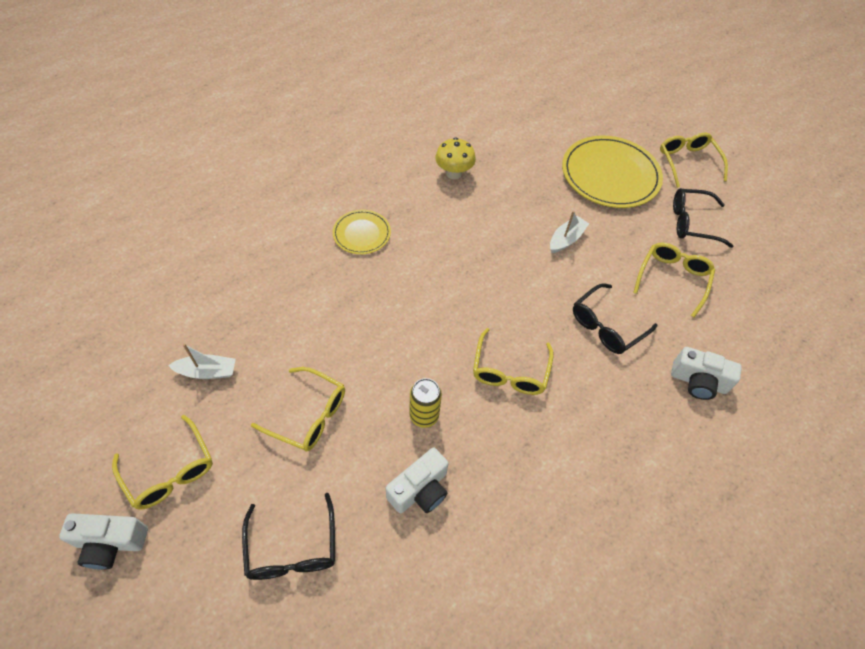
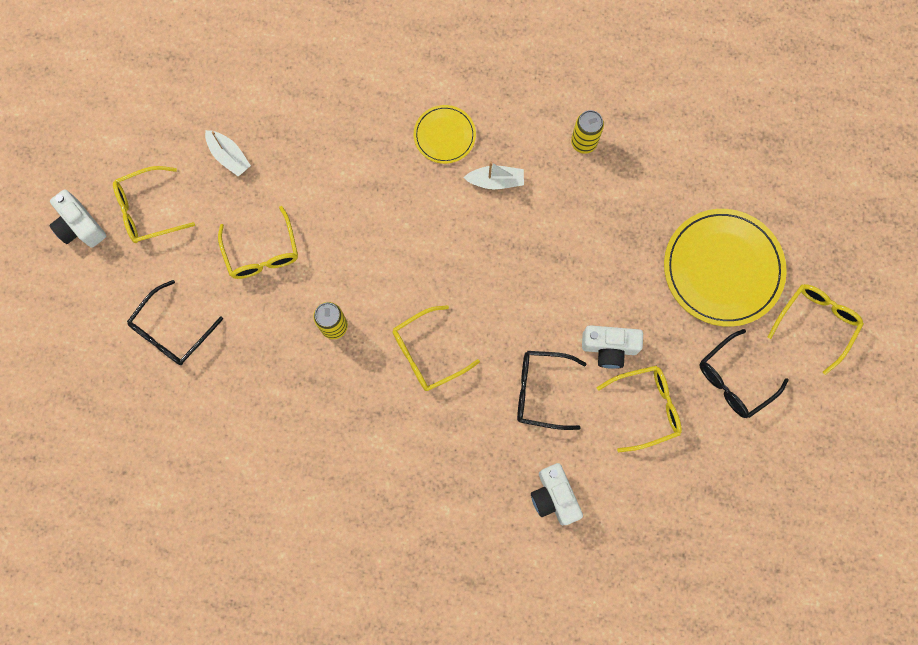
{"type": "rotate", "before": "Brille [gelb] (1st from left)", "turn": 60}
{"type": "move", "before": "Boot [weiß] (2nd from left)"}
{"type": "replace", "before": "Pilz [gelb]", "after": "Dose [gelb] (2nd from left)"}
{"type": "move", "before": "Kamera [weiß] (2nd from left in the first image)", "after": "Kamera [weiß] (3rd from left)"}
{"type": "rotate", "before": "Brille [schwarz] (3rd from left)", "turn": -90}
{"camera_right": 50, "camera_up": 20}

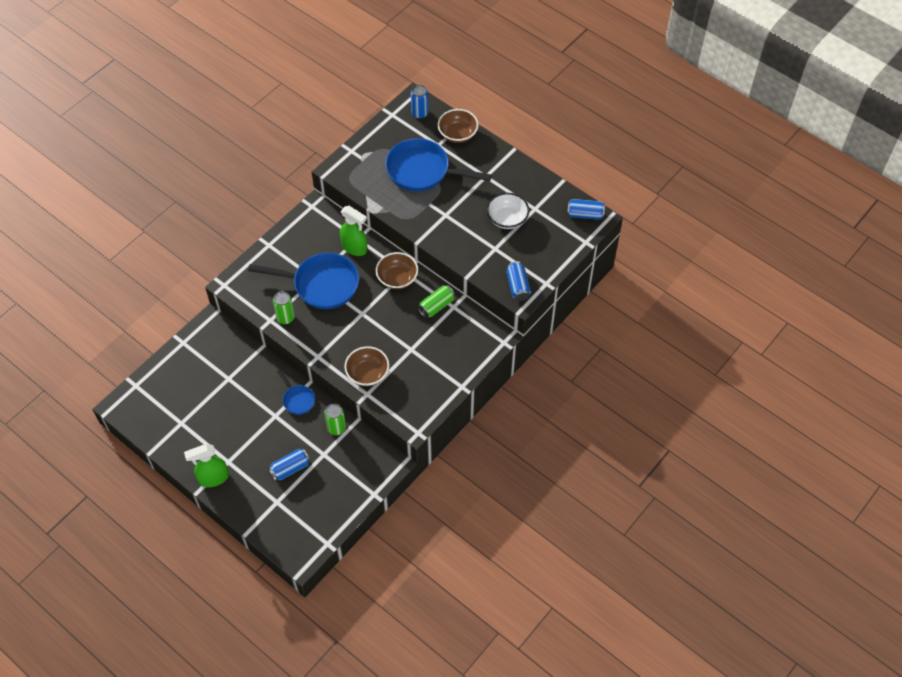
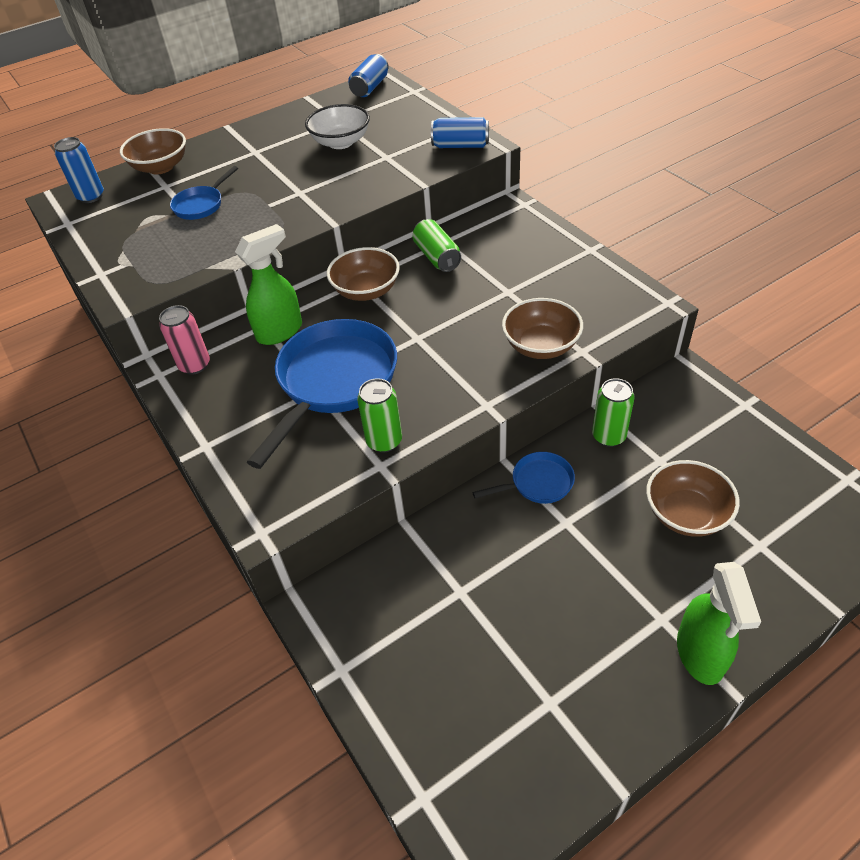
{"type": "insert", "after": "Dose [rosa]"}
{"type": "resize", "before": "Pfanne [blau] (3rd from left in the first image)", "scale": 0.48}
{"type": "replace", "before": "Dose [blau] (1st from left)", "after": "Schüssel [braun] (4th from left)"}
{"camera_right": -70, "camera_up": -10}

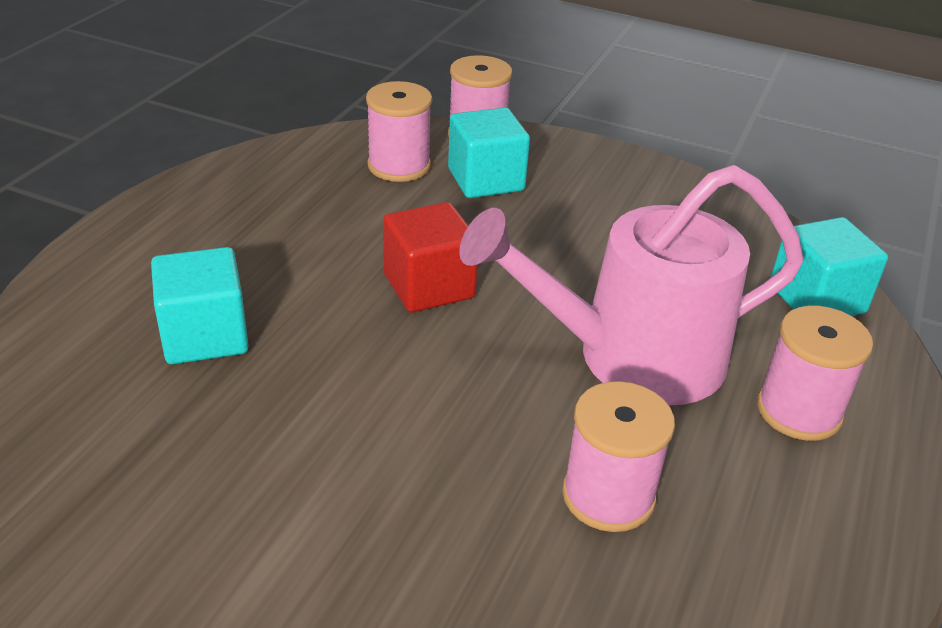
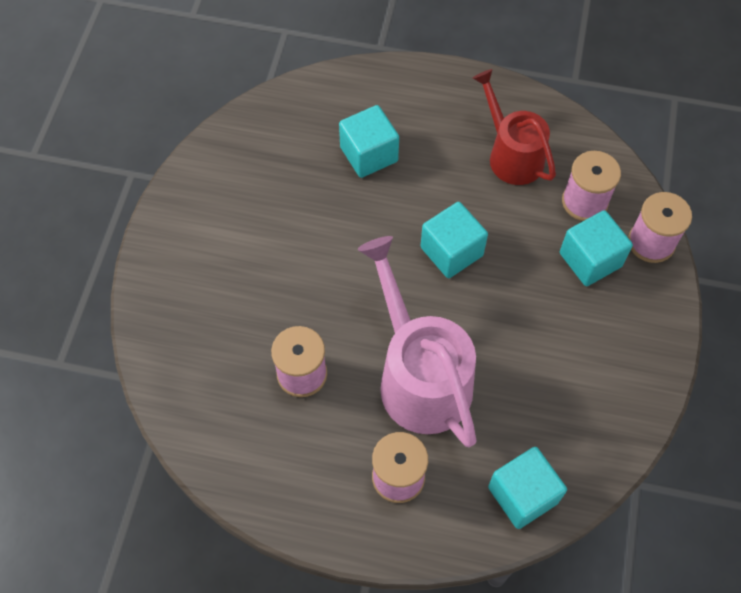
{"type": "recolor", "before": "Kubus [rot]", "after": "Kubus [türkis] (2nd from left)"}
{"type": "insert", "after": "Gießkanne [rot]"}
{"camera_right": 80, "camera_up": 25}

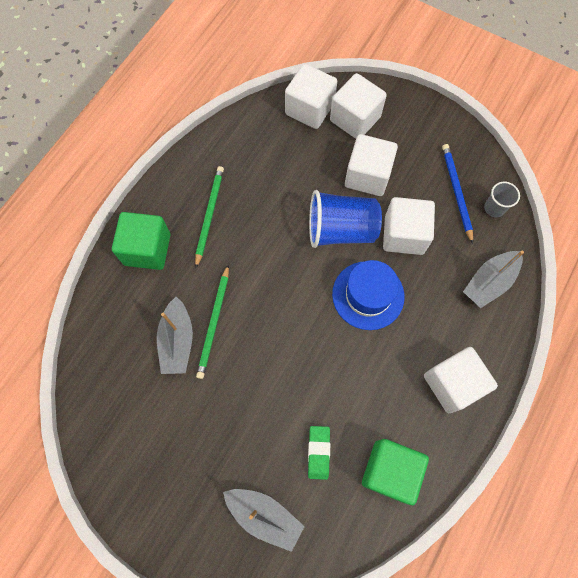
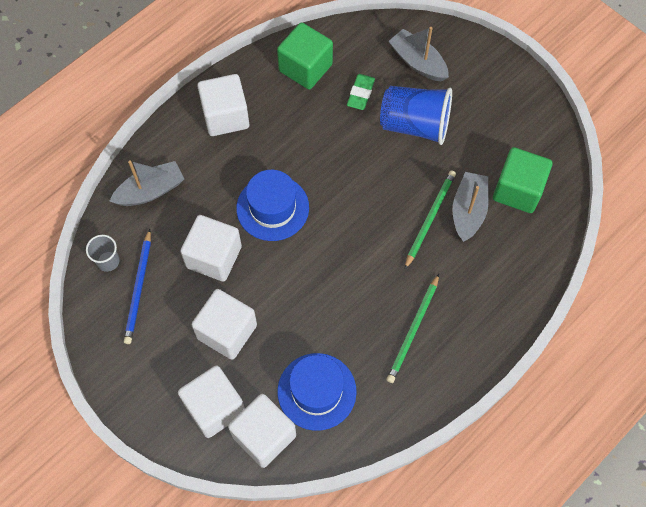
{"type": "insert", "after": "Hut [blau] (2nd from left)"}
{"type": "move", "before": "Becher [blau]"}
{"type": "move", "before": "Kubus [grün] (1st from left in the first image)", "after": "Kubus [grün] (2nd from left)"}
{"camera_right": -165, "camera_up": -5}

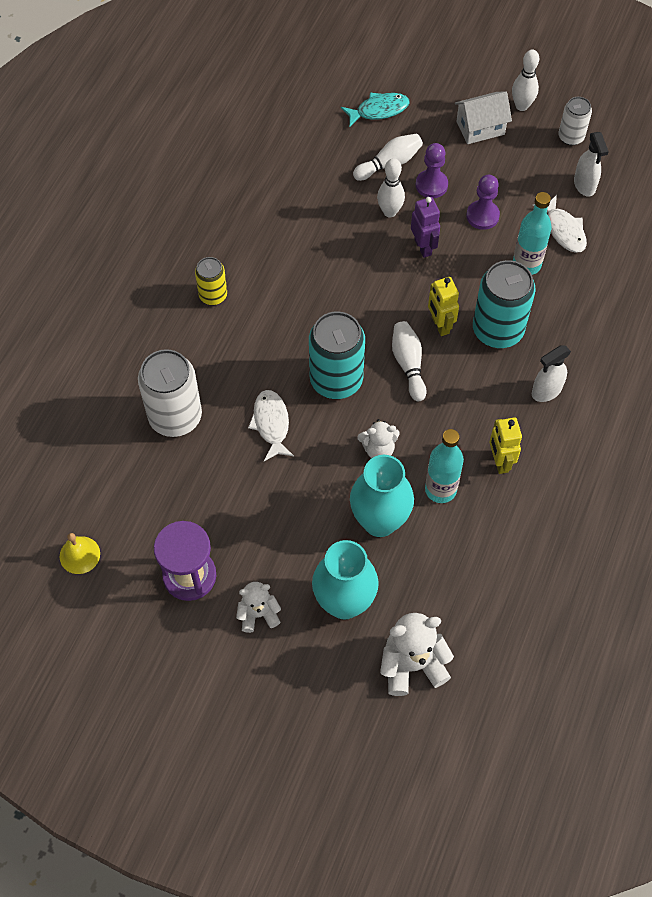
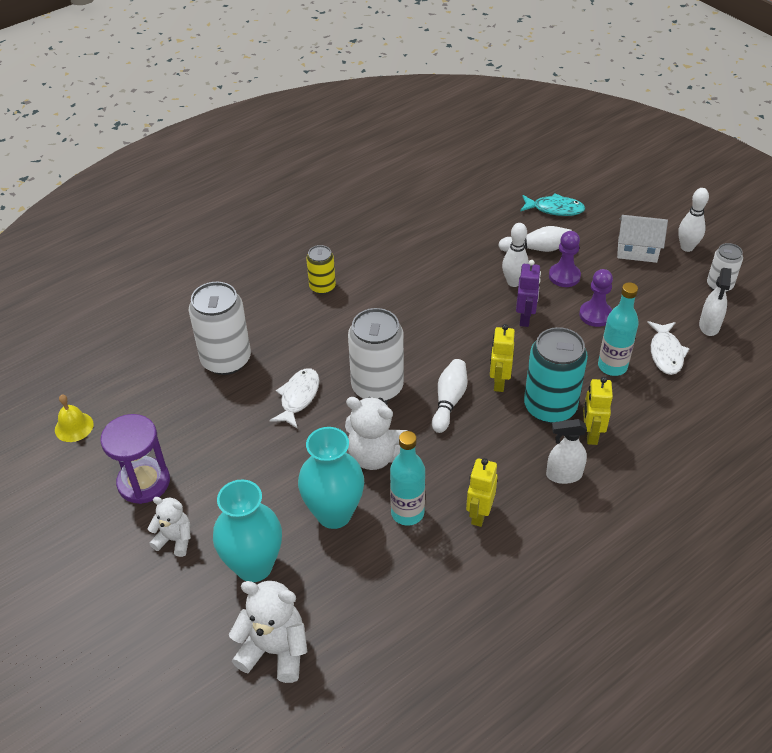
{"type": "resize", "before": "Teddybär [weiß] (2nd from left in the first image)", "scale": 1.61}
{"type": "recolor", "before": "Dose [türkis] (1st from left)", "after": "Dose [weiß] (2nd from left)"}
{"type": "insert", "after": "Roboter [gelb] (3rd from left)"}
{"camera_right": 30, "camera_up": -15}

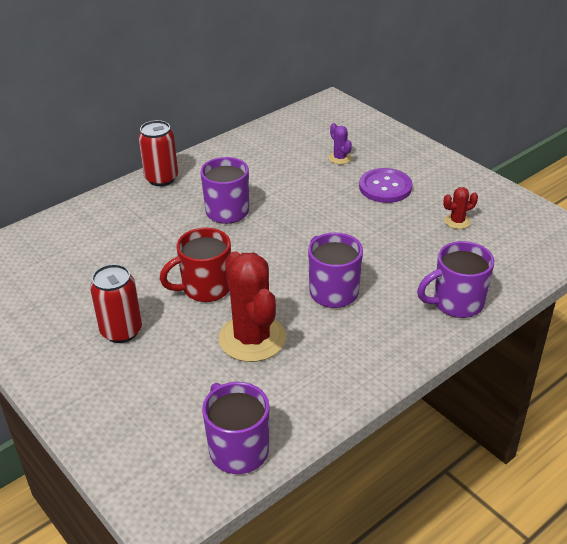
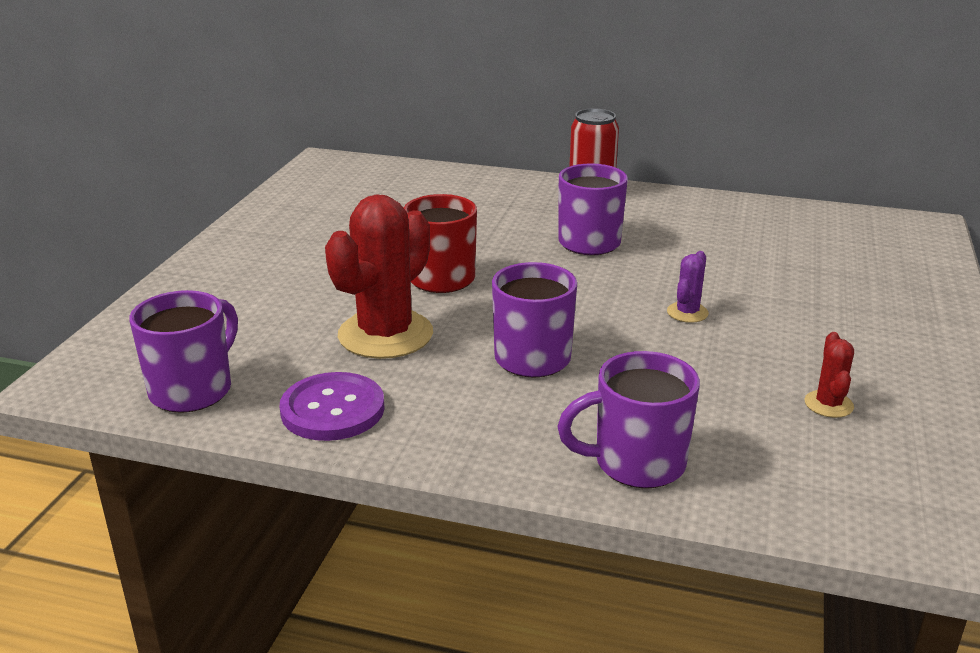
{"type": "move", "before": "Knopf [lila]"}
{"type": "rotate", "before": "Tasse [lila] (4th from left)", "turn": -45}
{"type": "move", "before": "Kaktus [lila]"}
{"type": "rotate", "before": "Kaktus [rot] (2nd from left)", "turn": 60}
{"type": "delete", "before": "Dose [rot] (1st from left)"}
{"camera_right": 55, "camera_up": -10}

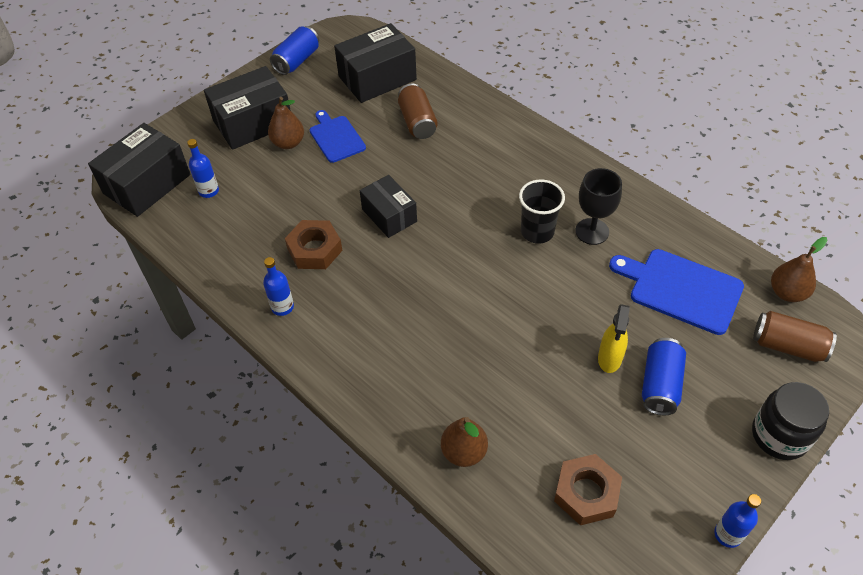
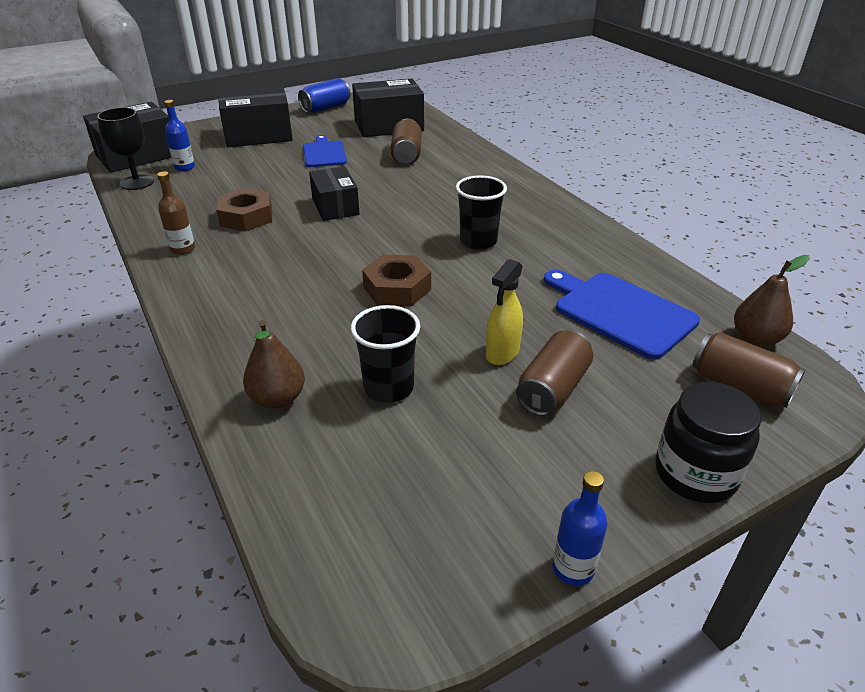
{"type": "move", "before": "Kelch [schwarz]"}
{"type": "recolor", "before": "Flasche [blau] (2nd from left)", "after": "Flasche [braun]"}
{"type": "insert", "after": "Becher [schwarz] (1st from left)"}
{"type": "move", "before": "Sechskantmutter [braun] (2nd from left)"}
{"type": "recolor", "before": "Dose [blau] (2nd from left)", "after": "Dose [braun] (2nd from left)"}
{"type": "delete", "before": "Birne [braun] (1st from left)"}
{"camera_right": 15, "camera_up": -15}

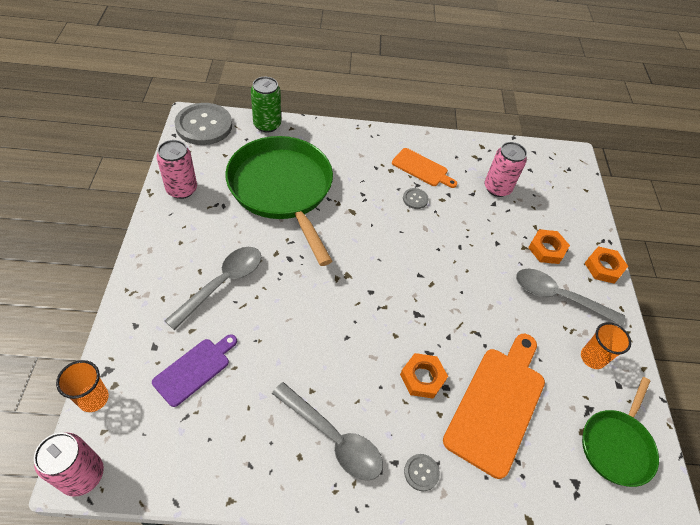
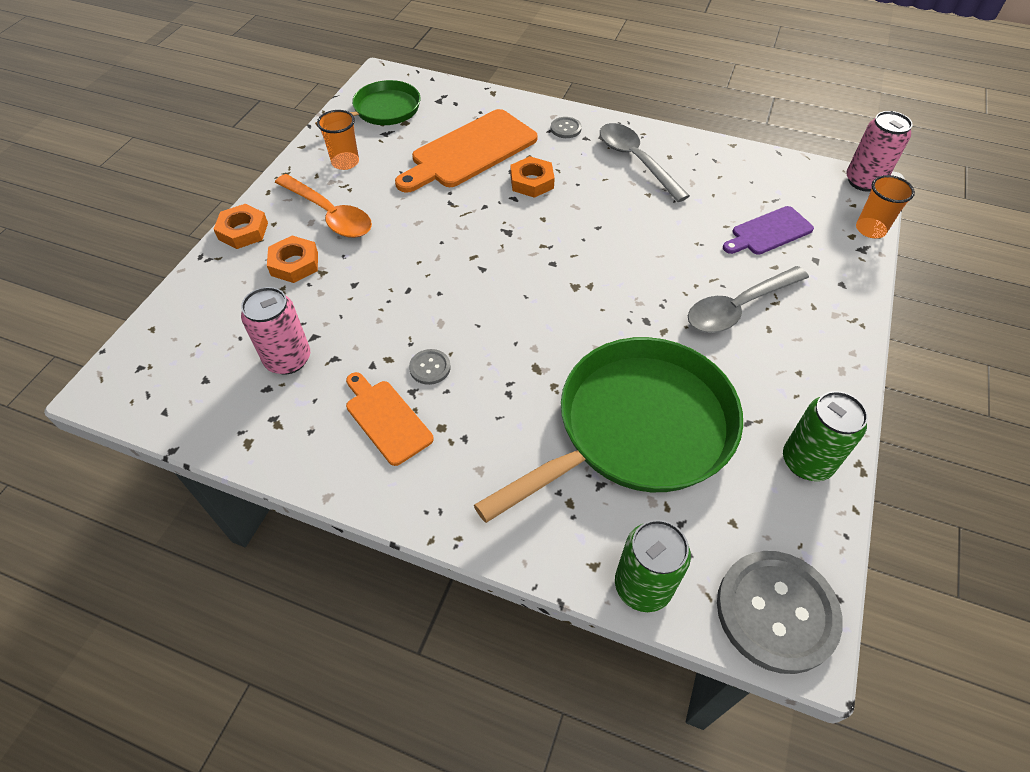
{"type": "recolor", "before": "Löffel [grau] (3rd from left)", "after": "Löffel [orange]"}
{"type": "rotate", "before": "Pfanne [grün] (1st from left in the first image)", "turn": -120}
{"type": "recolor", "before": "Dose [rosa] (2nd from left)", "after": "Dose [grün] (2nd from left)"}
{"camera_right": -155, "camera_up": 0}

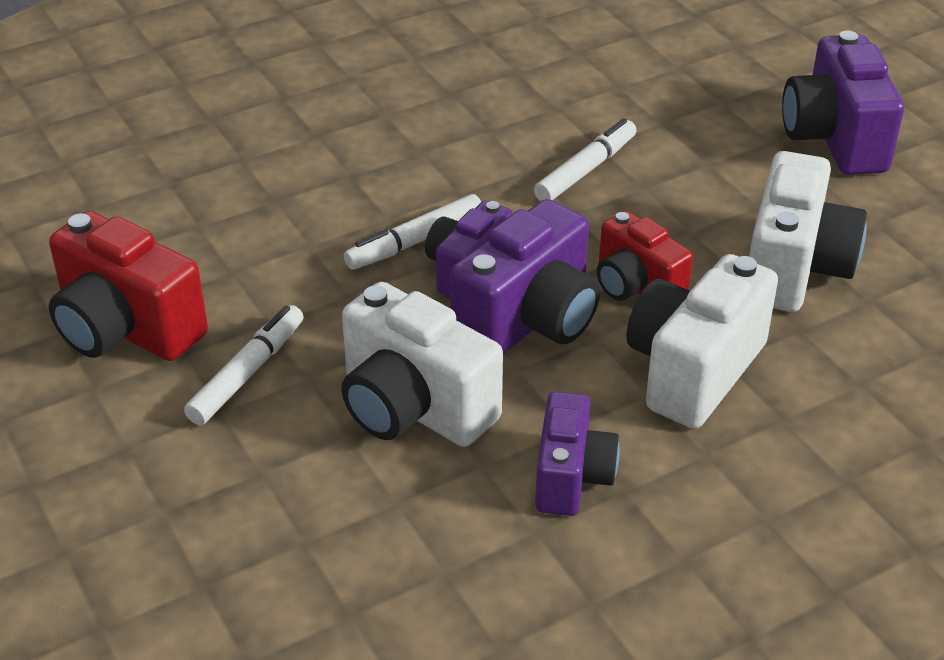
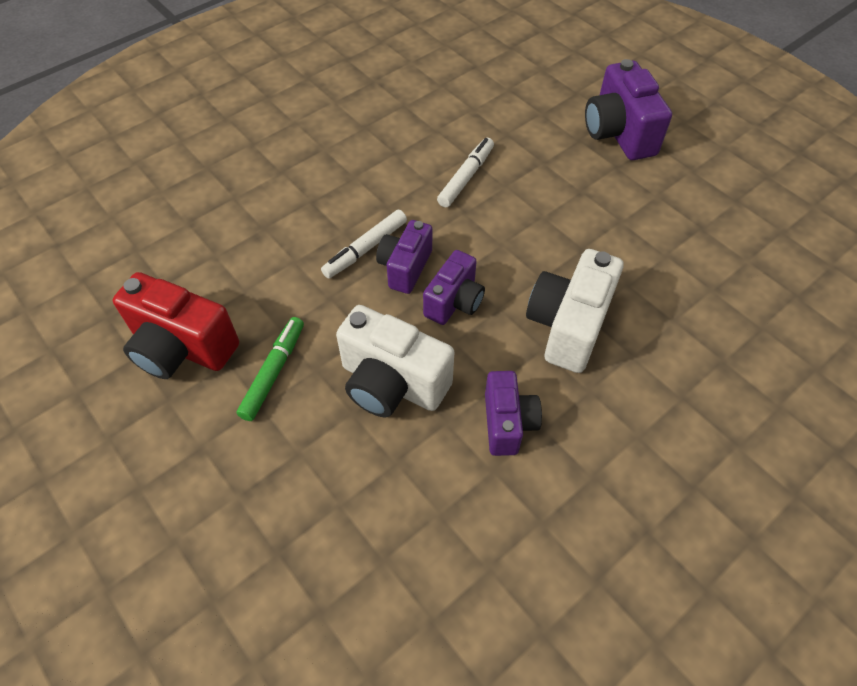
{"type": "recolor", "before": "Filzstift [weiß] (1st from left)", "after": "Filzstift [grün]"}
{"type": "resize", "before": "Kamera [lila] (2nd from left)", "scale": 0.64}
{"type": "delete", "before": "Kamera [rot] (2nd from left)"}
{"type": "delete", "before": "Kamera [weiß] (3rd from left)"}
{"camera_right": -10, "camera_up": 15}

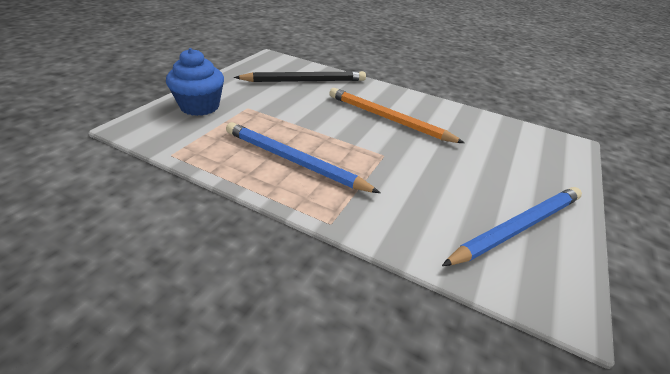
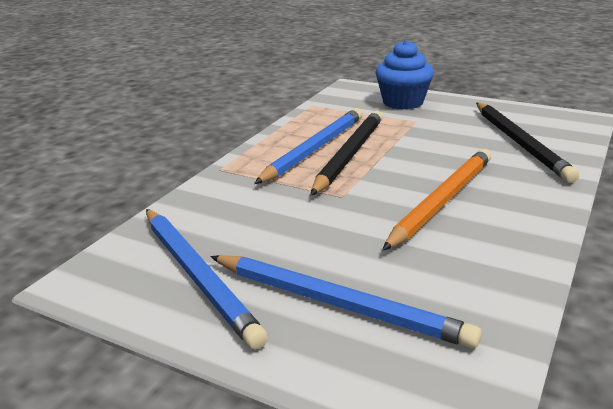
{"type": "insert", "after": "Bleistift [blau] (3rd from left)"}
{"type": "insert", "after": "Bleistift [schwarz] (1st from left)"}
{"camera_right": 95, "camera_up": -10}

